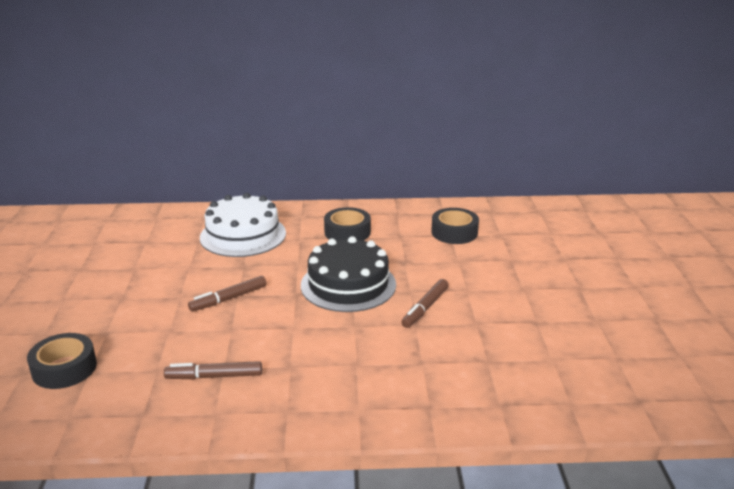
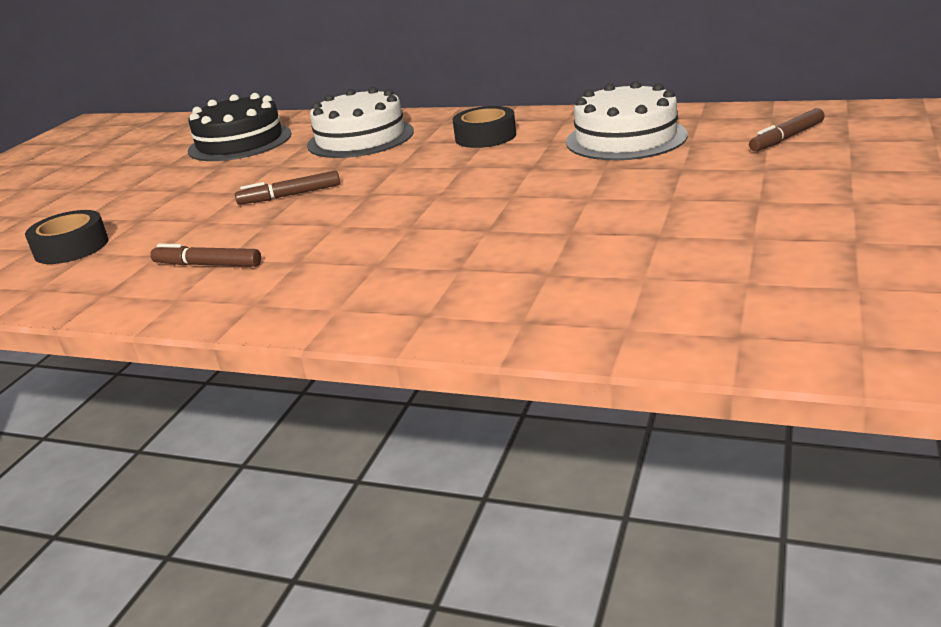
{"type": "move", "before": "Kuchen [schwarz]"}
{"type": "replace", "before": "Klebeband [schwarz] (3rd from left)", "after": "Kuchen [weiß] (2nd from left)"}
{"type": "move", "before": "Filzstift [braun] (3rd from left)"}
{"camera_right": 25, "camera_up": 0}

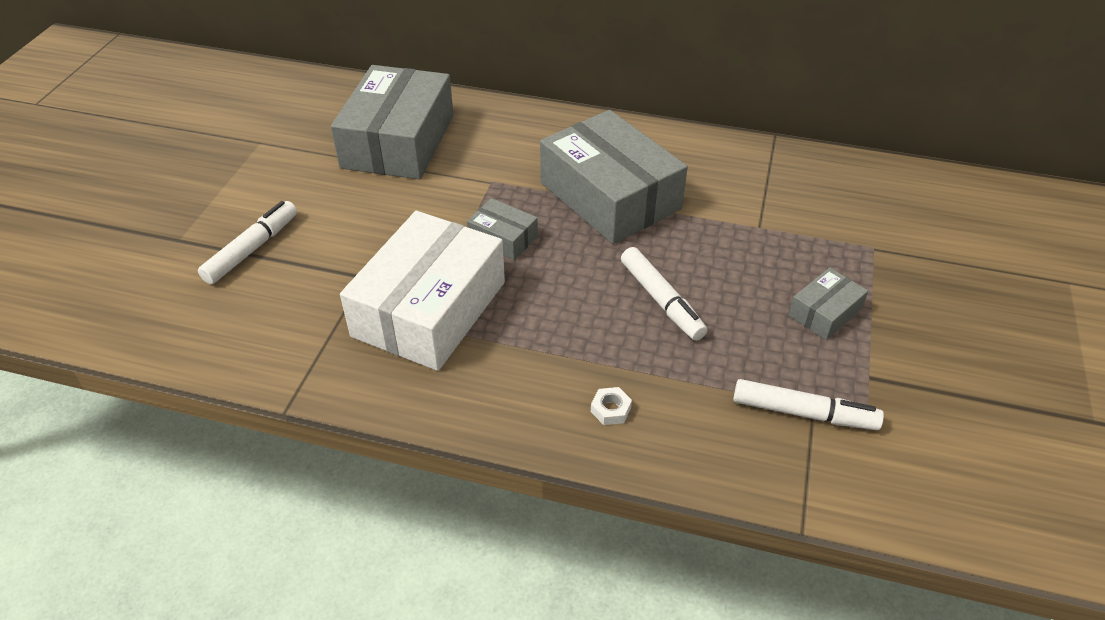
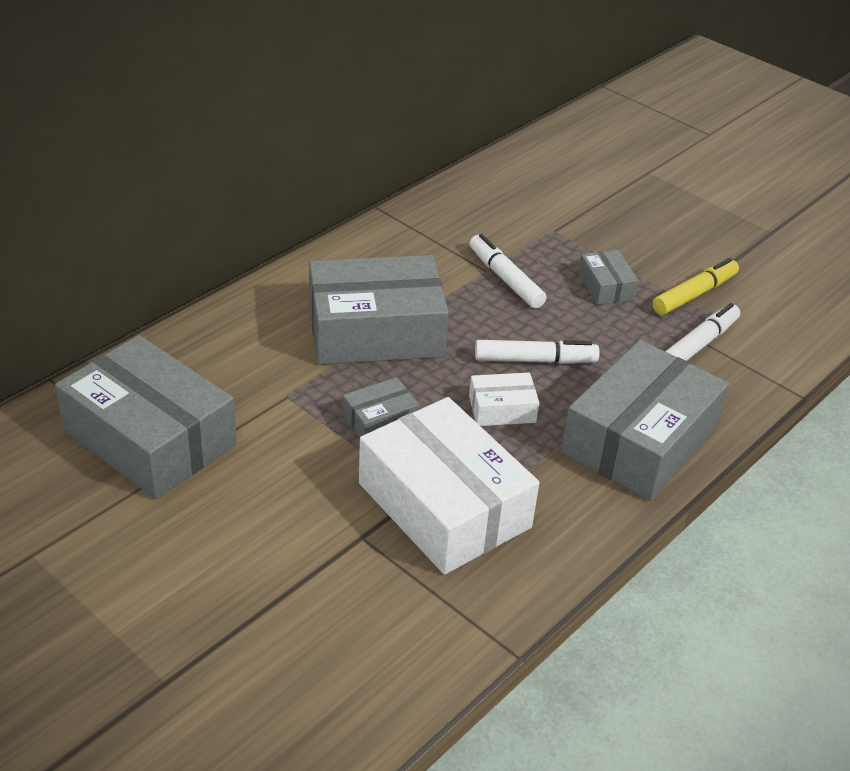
{"type": "insert", "after": "Schachtel [weiß] (2nd from left)"}
{"type": "move", "before": "Filzstift [weiß] (1st from left)"}
{"type": "replace", "before": "Sechskantmutter [weiß]", "after": "Schachtel [grau] (5th from left)"}
{"type": "insert", "after": "Filzstift [gelb]"}
{"camera_right": -65, "camera_up": -5}

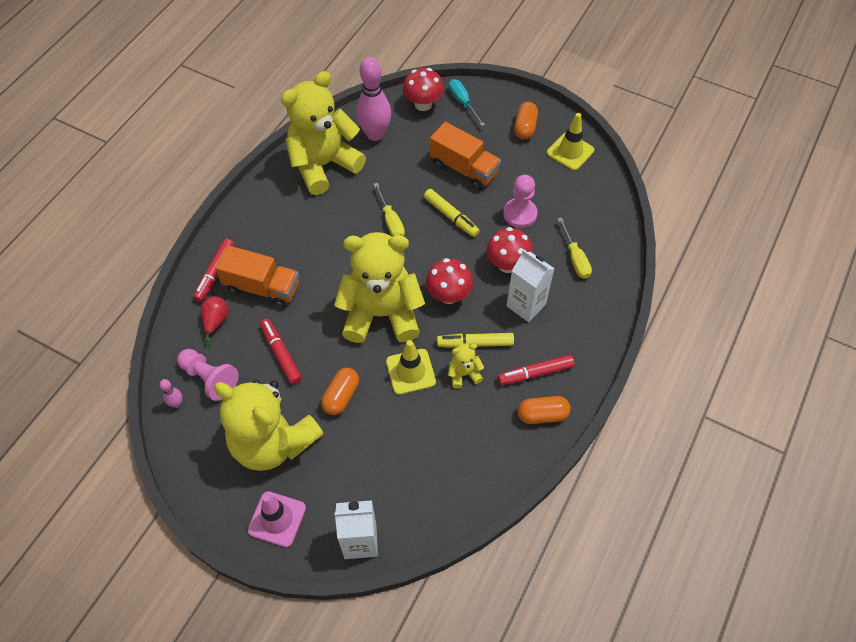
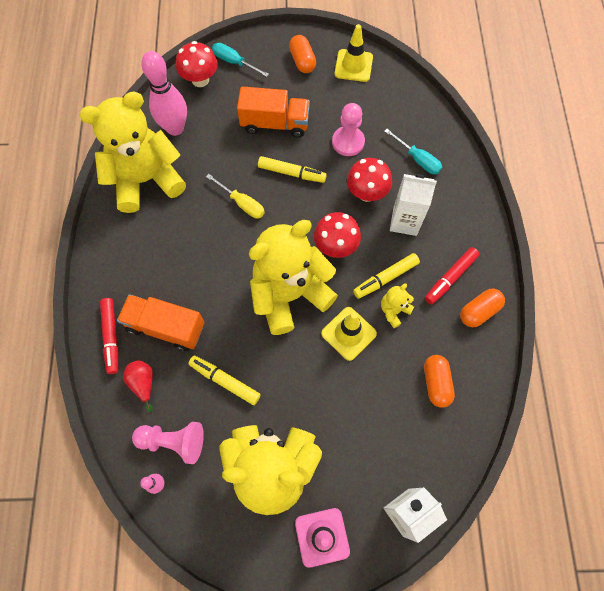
{"type": "rotate", "before": "Teddybär [gelb] (2nd from left in the first image)", "turn": 45}
{"type": "rotate", "before": "Lastwagen [orange] (1st from left)", "turn": -150}
{"type": "recolor", "before": "Filzstift [rot] (2nd from left)", "after": "Filzstift [gelb] (1st from left)"}
{"type": "recolor", "before": "Schraubenzieher [gelb] (2nd from left)", "after": "Schraubenzieher [türkis] (2nd from left)"}
{"type": "move", "before": "Kapsel [orange] (1st from left in the first image)", "after": "Kapsel [orange] (2nd from left)"}
{"camera_right": -30, "camera_up": 10}

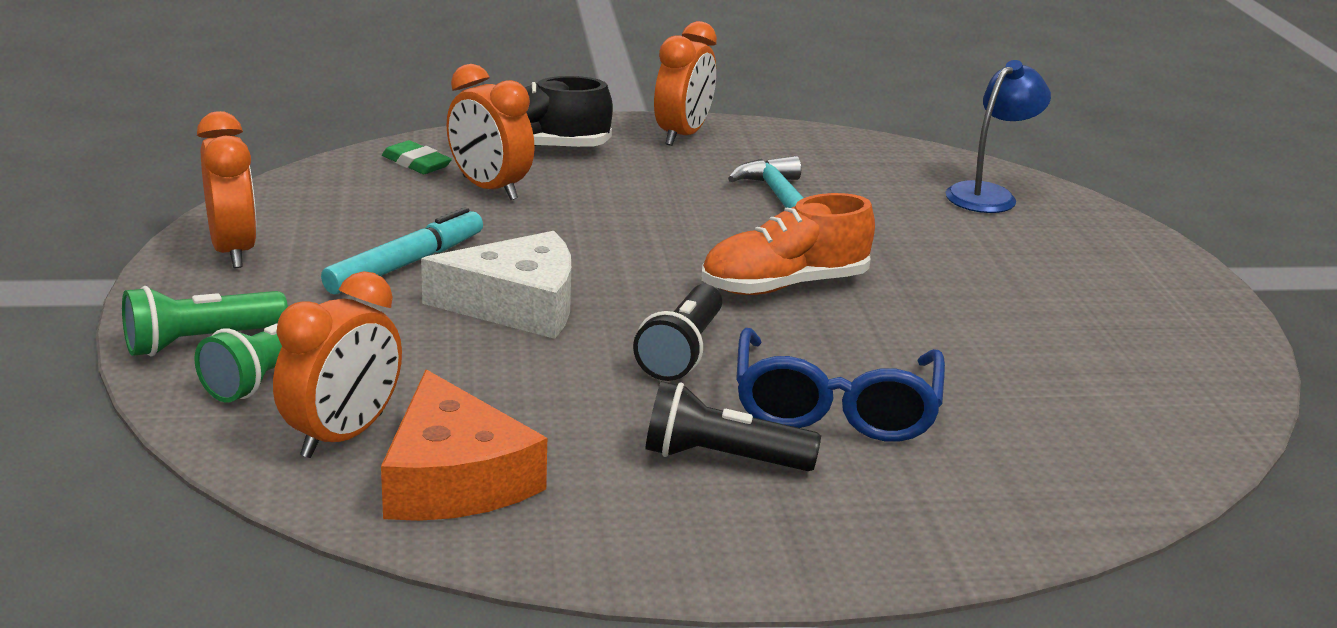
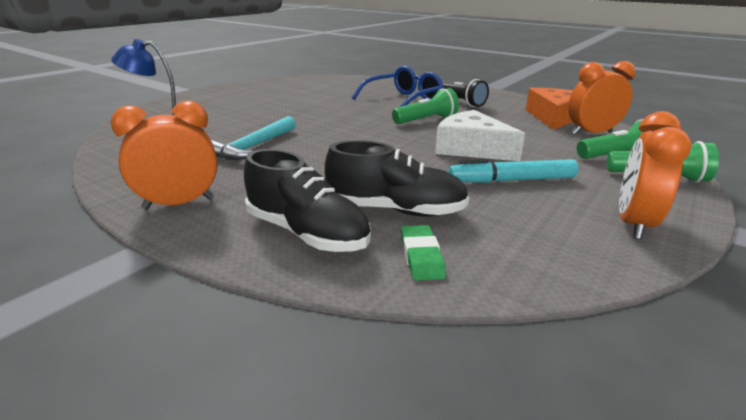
{"type": "replace", "before": "Wecker [orange] (3rd from left)", "after": "Schuh [schwarz] (2nd from left)"}
{"type": "recolor", "before": "Taschenlampe [schwarz] (1st from left)", "after": "Taschenlampe [grün] (1st from left)"}
{"type": "delete", "before": "Schuh [orange]"}
{"camera_right": -135, "camera_up": 0}

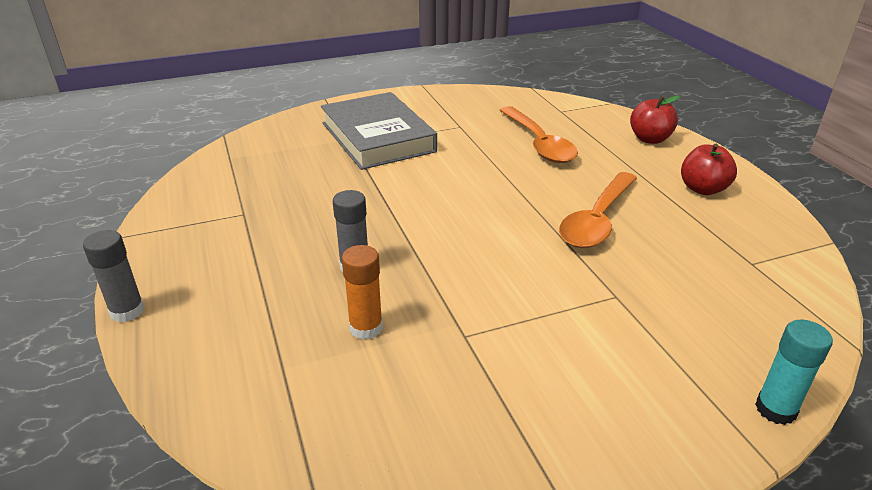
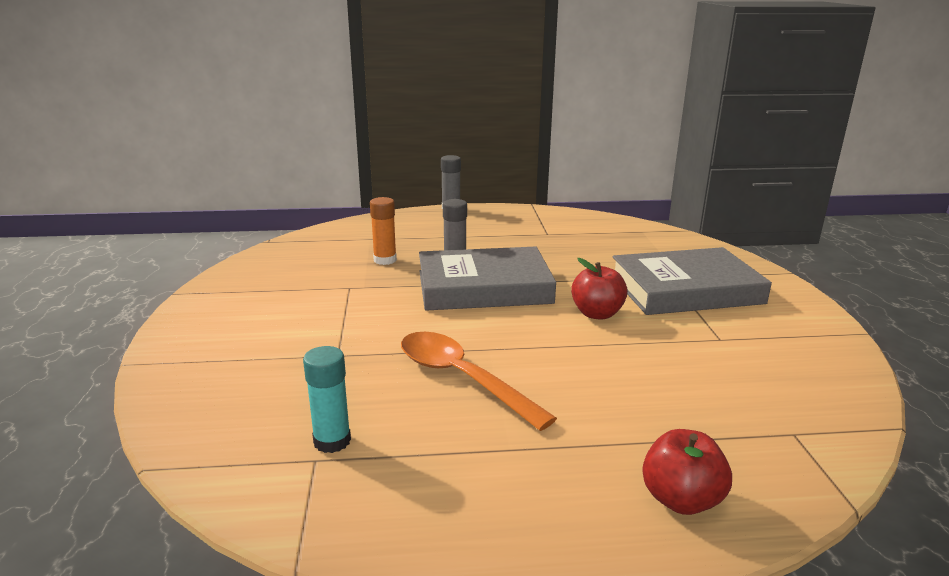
{"type": "move", "before": "Klebestift [türkis]"}
{"type": "insert", "after": "Buch [grau] (1st from left)"}
{"type": "move", "before": "Apfel [rot] (2nd from left in the first image)", "after": "Apfel [rot] (1st from left)"}
{"type": "delete", "before": "Löffel [orange] (1st from left)"}
{"camera_right": 105, "camera_up": -10}

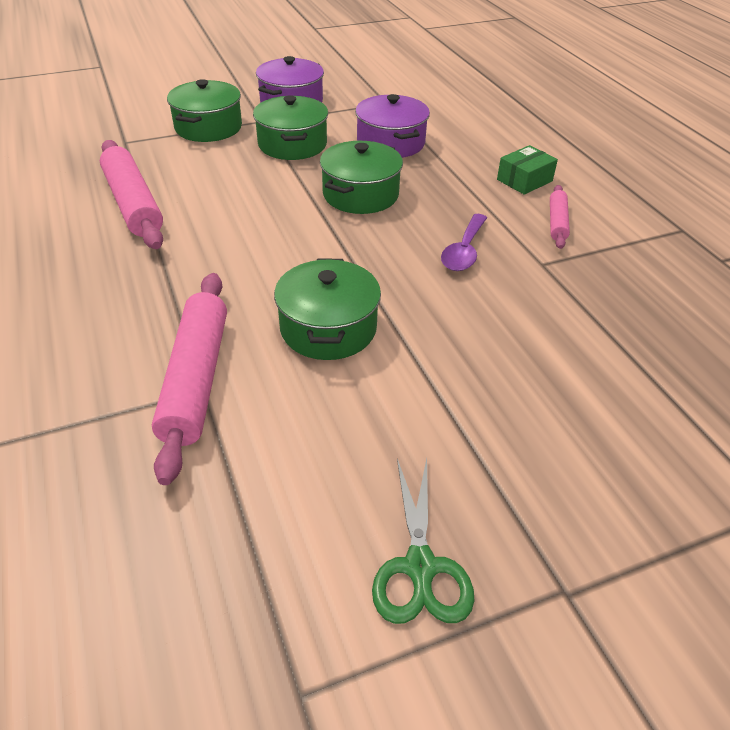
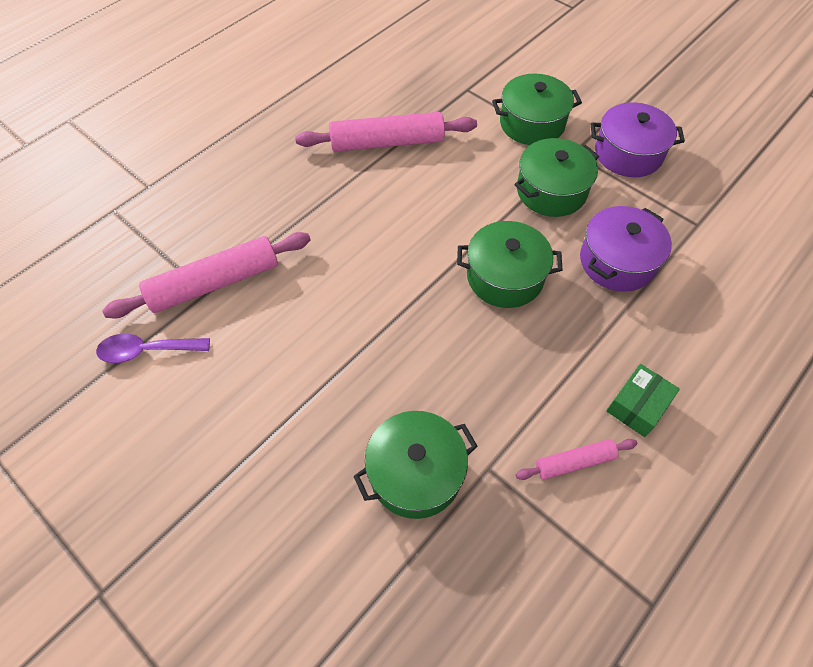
{"type": "move", "before": "Löffel [lila]"}
{"type": "rotate", "before": "Nudelholz [rosa] (1st from left in the first image)", "turn": 45}
{"type": "move", "before": "Kochtopf [grün] (3rd from left in the first image)", "after": "Kochtopf [grün] (1st from left)"}
{"type": "rotate", "before": "Schachtel [grün]", "turn": -75}
{"type": "delete", "before": "Schere [grün]"}
{"camera_right": 65, "camera_up": 15}

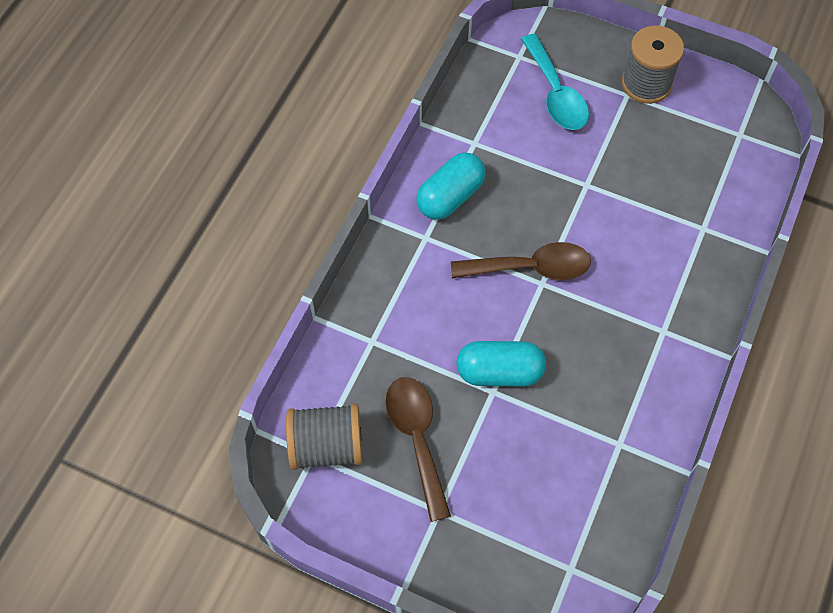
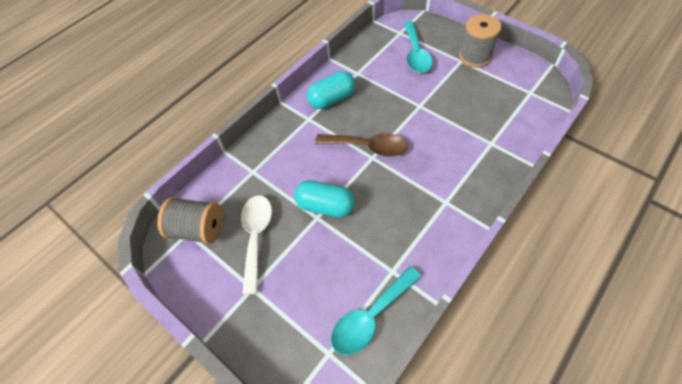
{"type": "recolor", "before": "Löffel [braun] (1st from left)", "after": "Löffel [weiß]"}
{"type": "insert", "after": "Löffel [türkis] (1st from left)"}
{"camera_right": 20, "camera_up": -5}

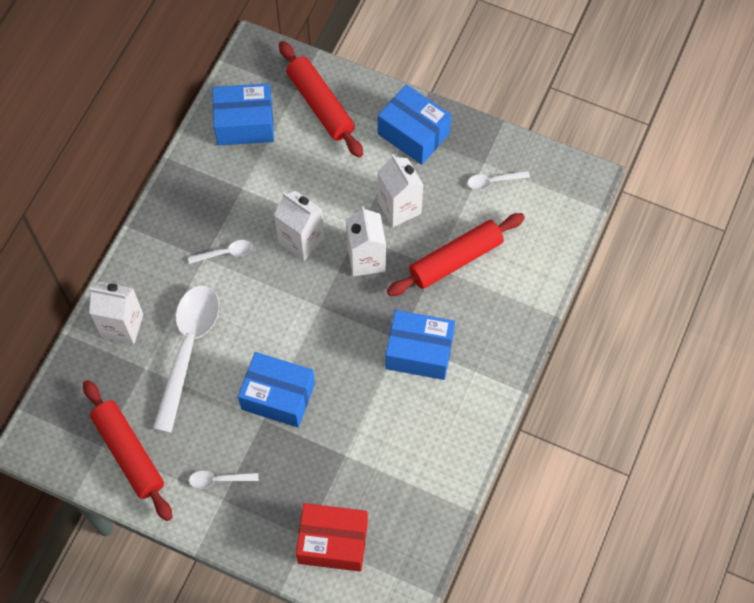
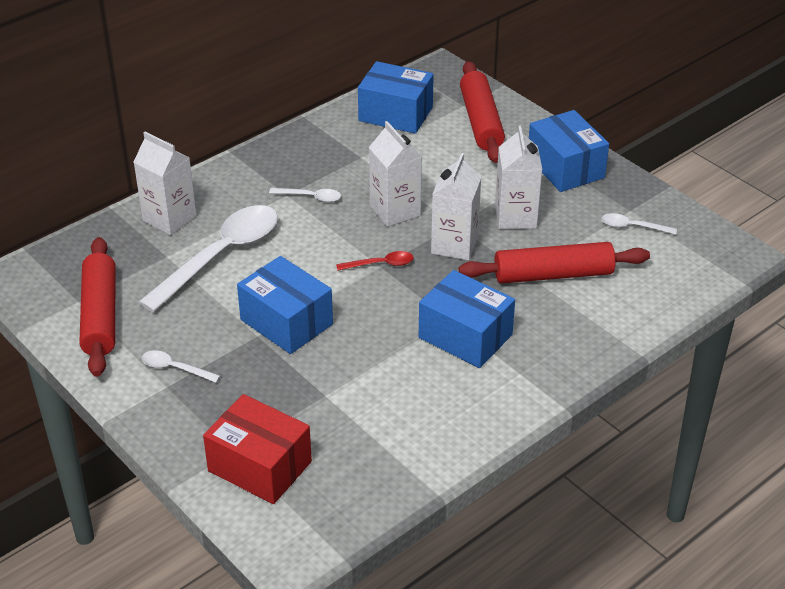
{"type": "insert", "after": "Löffel [rot]"}
{"camera_right": 25, "camera_up": -25}

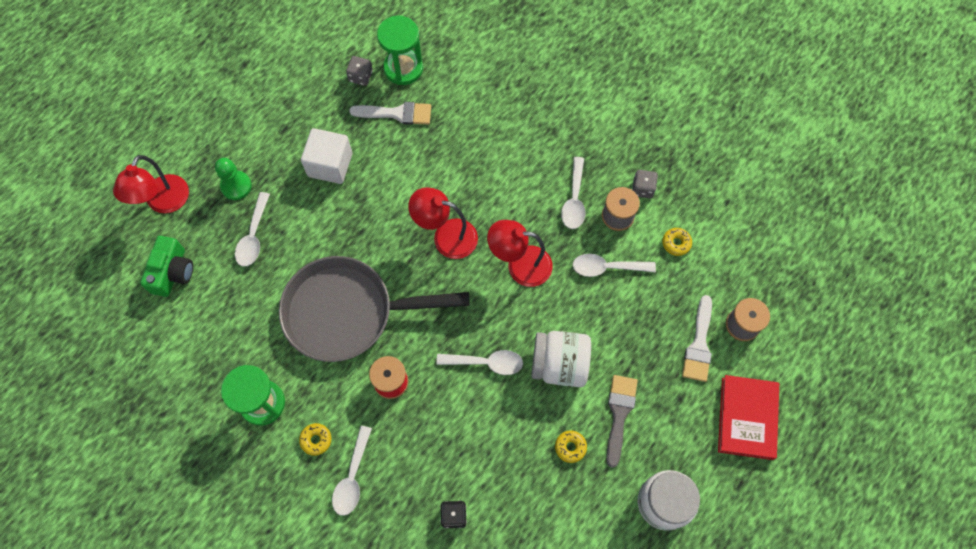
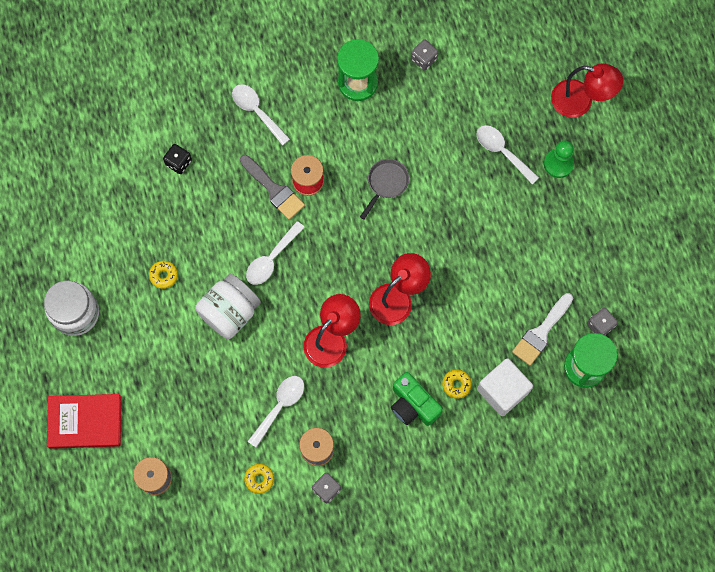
{"type": "rotate", "before": "Buch [rot]", "turn": -45}
{"type": "move", "before": "Pinsel [grau]"}
{"type": "resize", "before": "Pfanne [grau]", "scale": 0.41}
{"type": "move", "before": "Kamera [grün]"}
{"type": "insert", "after": "Spielwürfel [grau] (2nd from left)"}
{"type": "move", "before": "Donut [gelb] (1st from left in the first image)", "after": "Donut [gelb] (3rd from left)"}
{"type": "move", "before": "Kubus [weiß]"}
{"type": "rotate", "before": "Lampe [rot] (1st from left in the first image)", "turn": 150}
{"type": "delete", "before": "Löffel [weiß] (4th from left)"}
{"type": "delete", "before": "Pinsel [weiß] (2nd from left)"}
{"camera_right": 125, "camera_up": 5}

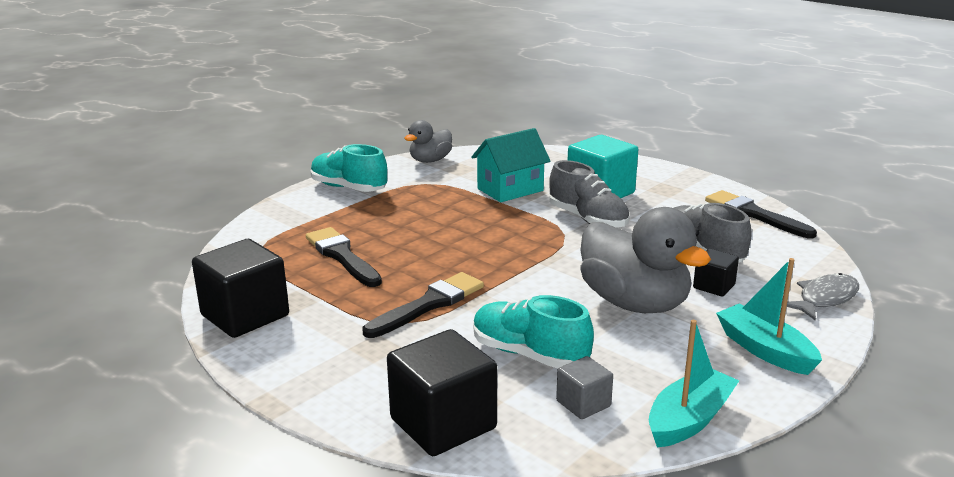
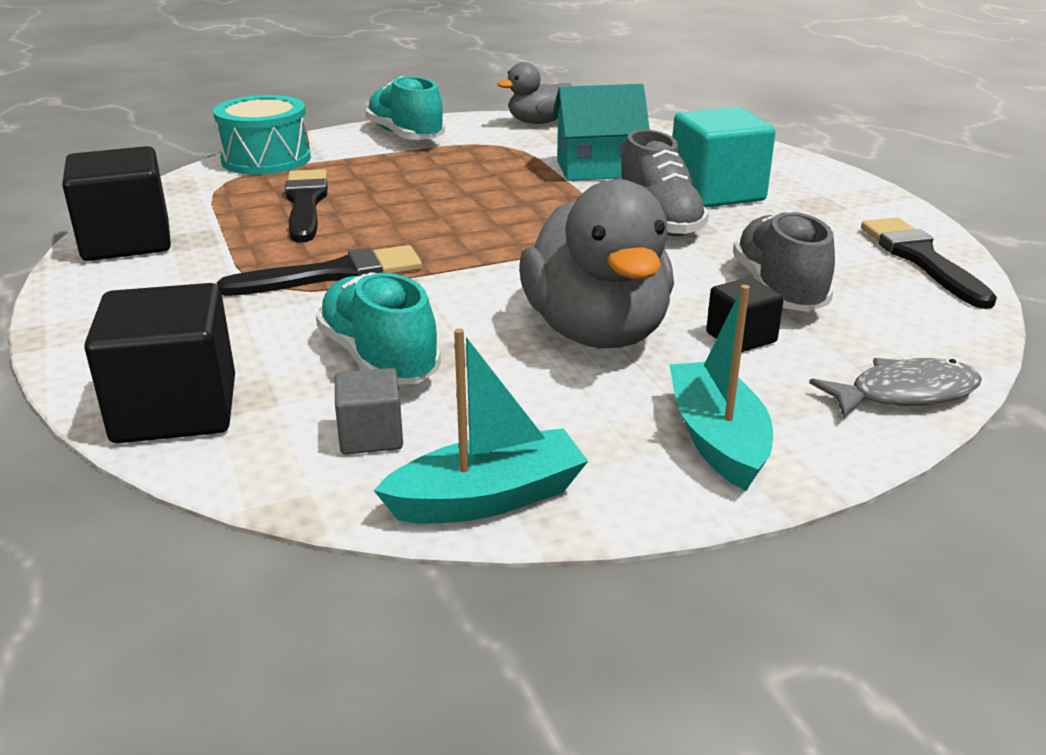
{"type": "insert", "after": "Trommel [türkis]"}
{"camera_right": 25, "camera_up": 5}

